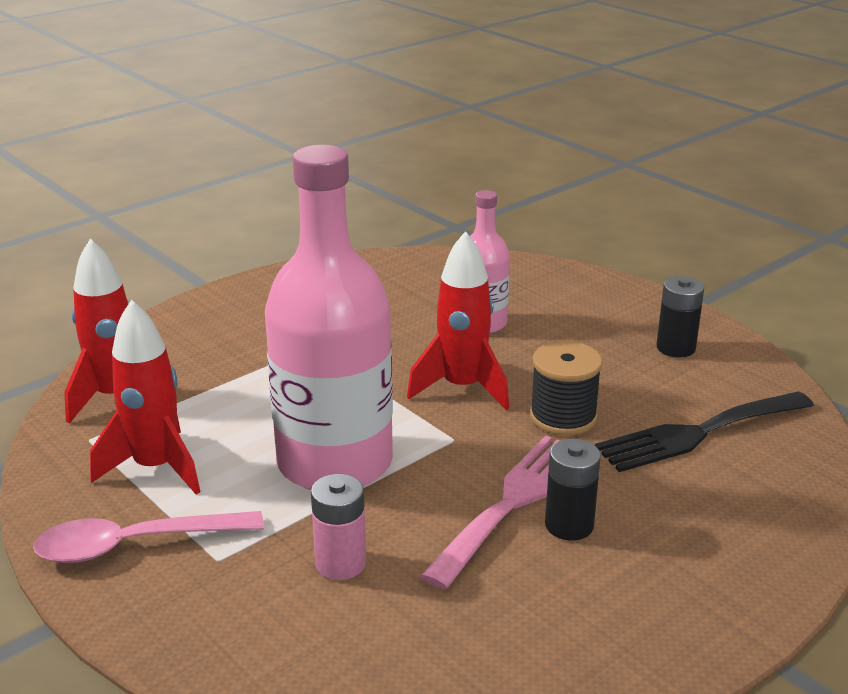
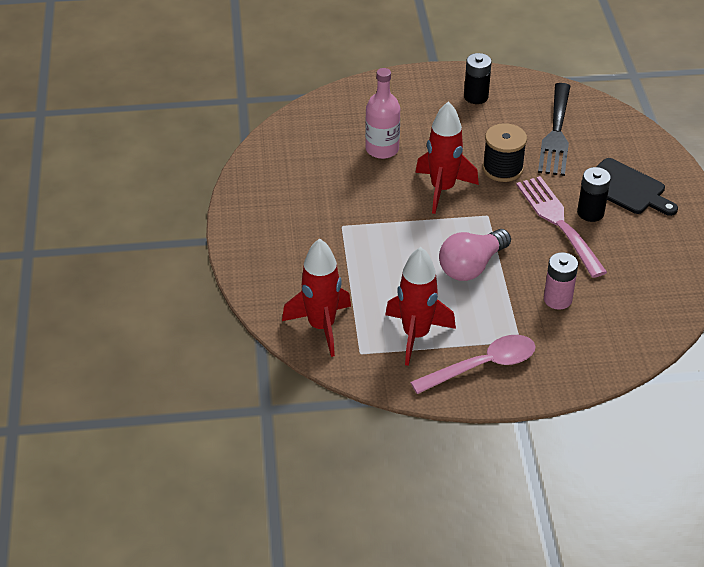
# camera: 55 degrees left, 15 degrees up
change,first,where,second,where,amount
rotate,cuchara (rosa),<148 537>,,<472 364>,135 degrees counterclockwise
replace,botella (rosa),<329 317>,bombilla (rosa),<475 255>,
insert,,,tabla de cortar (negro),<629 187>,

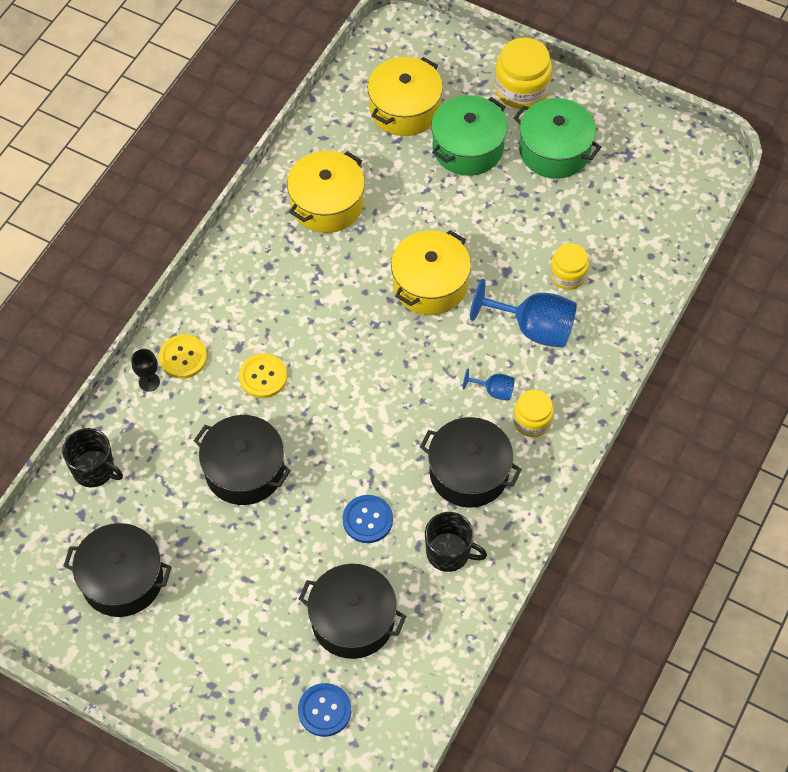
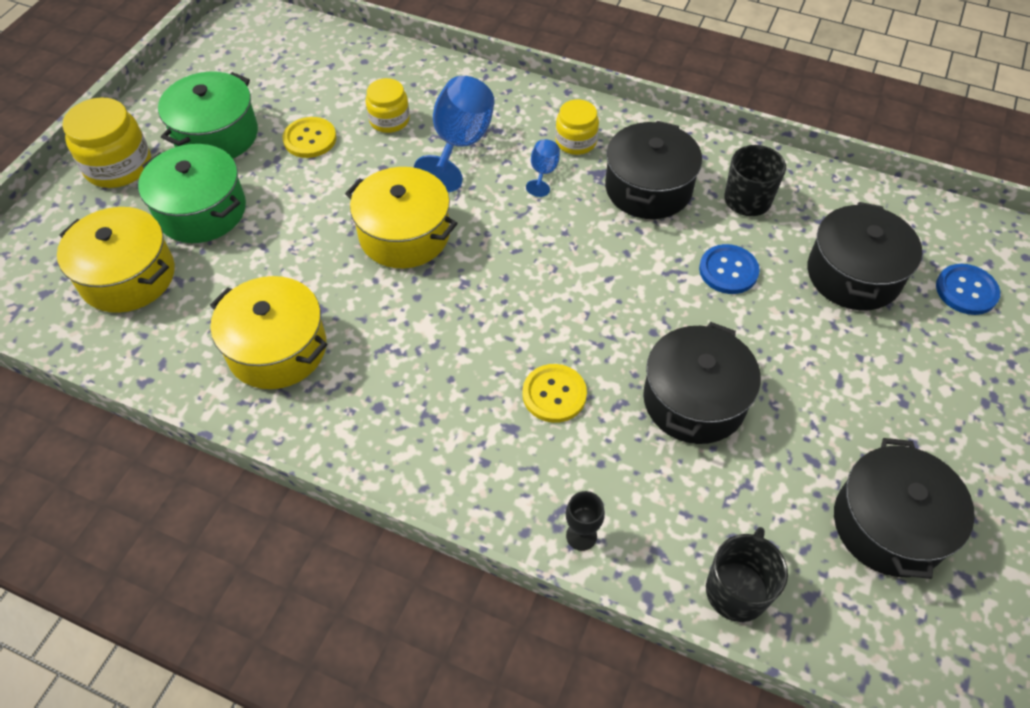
# camera: 95 degrees left, 5 degrees down
change,first,where,second,where,amount
move,botón (amarillo),<183 356>,,<309 137>,

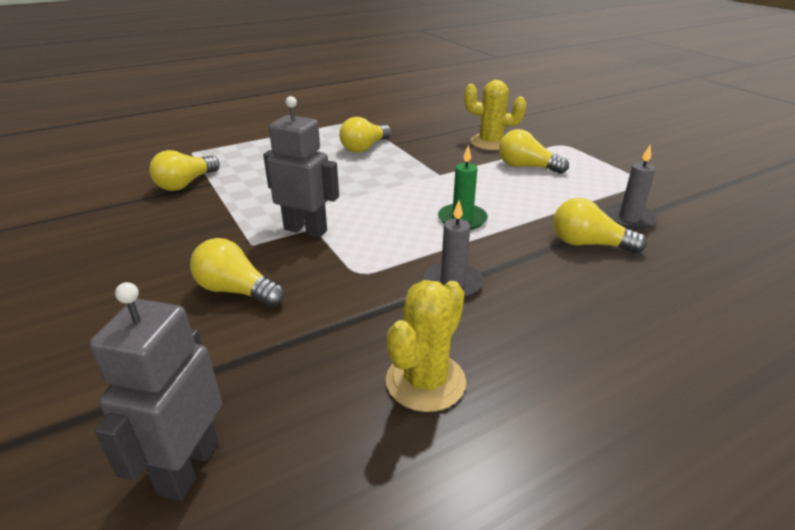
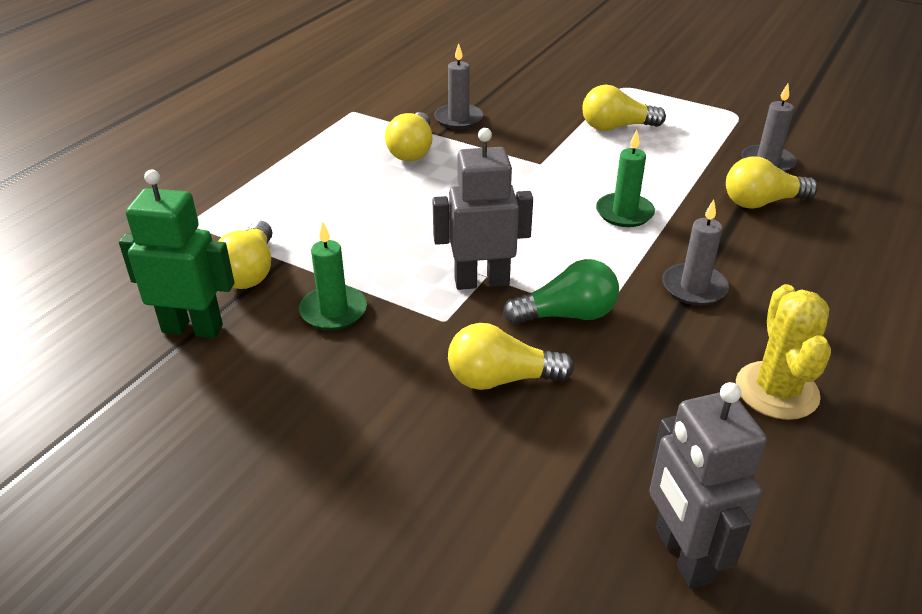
# camera: 30 degrees left, 5 degrees up
change,first,where,second,where,amount
insert,,,robot (verde),<176 254>,
insert,,,vela (verde),<333 276>,
insert,,,vela (gris),<458 86>,
insert,,,bombilla (verde),<561 292>,
delete,cactus (amarillo),<495 115>,,,

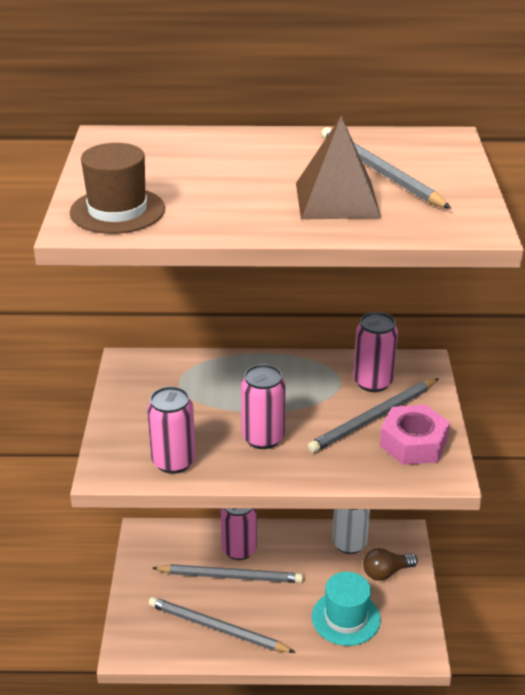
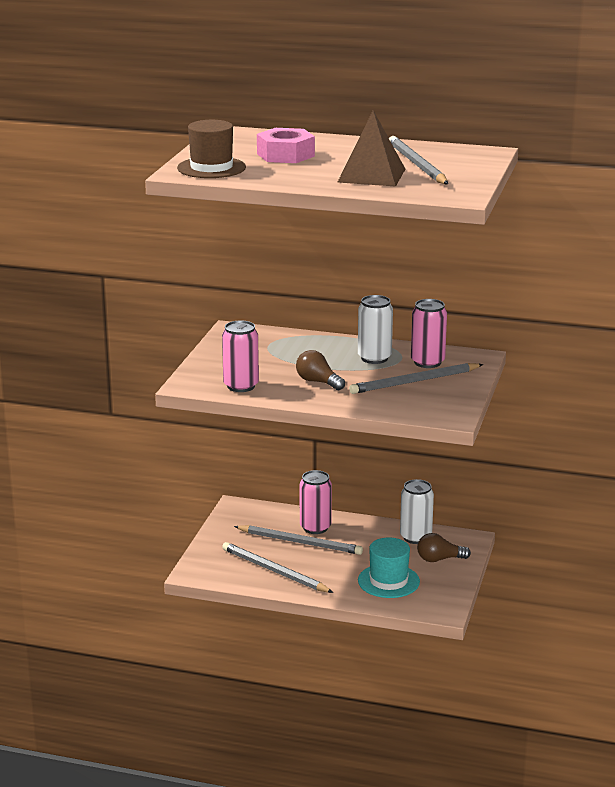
# camera: 15 degrees right, 10 degrees down
change,first,where,second,where,amount
move,tuerca (rosa),<415 434>,,<286 145>,
replace,lata (rosa),<263 406>,bombilla (marrón),<320 370>,
insert,,,lata (blanco),<375 329>,

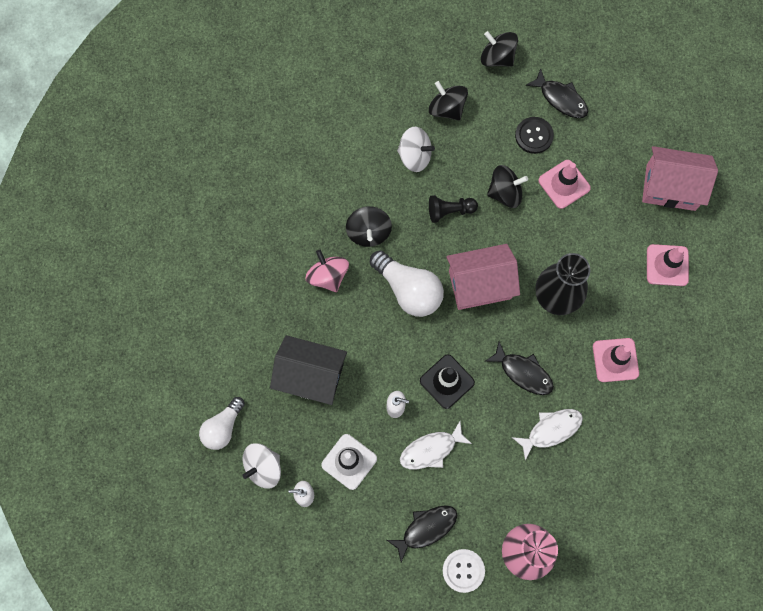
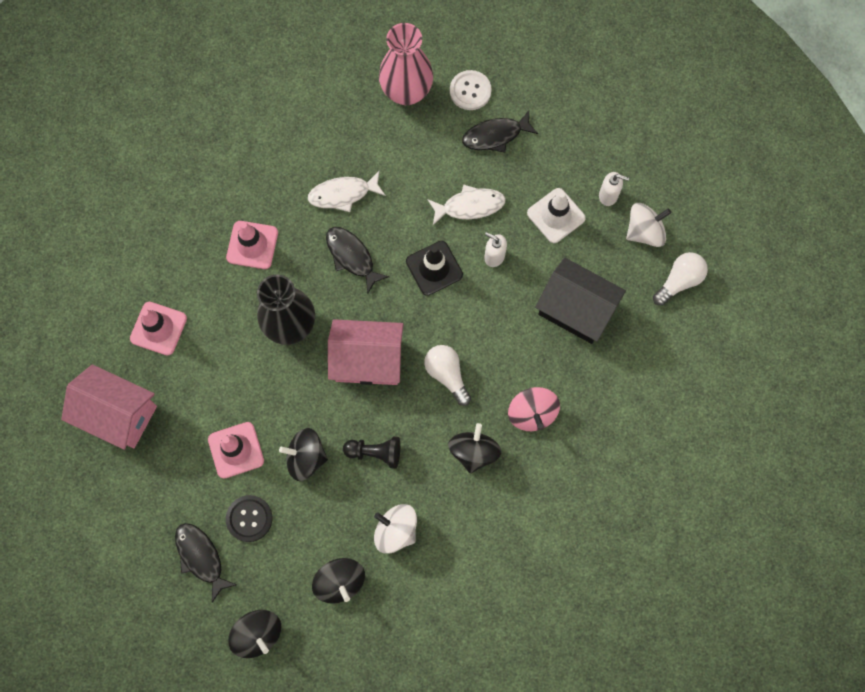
# camera: 165 degrees left, 0 degrees up
change,first,where,second,where,amount
resize,bombilla (blanco),<407 283>,,<447 375>,x0.66

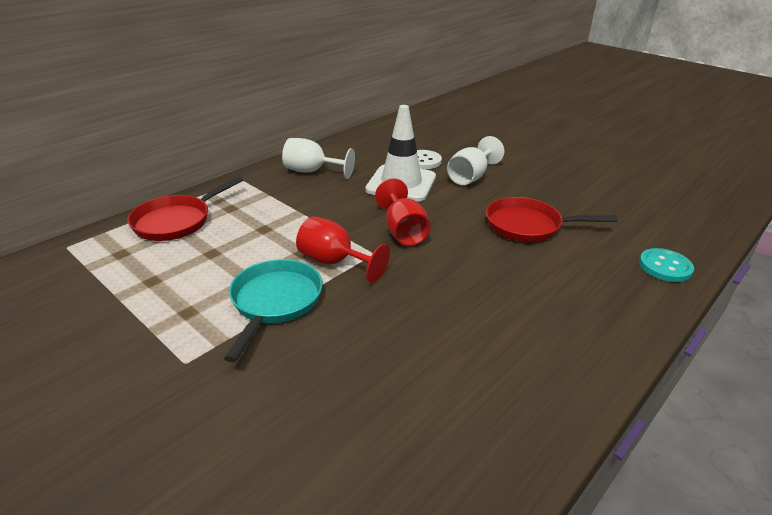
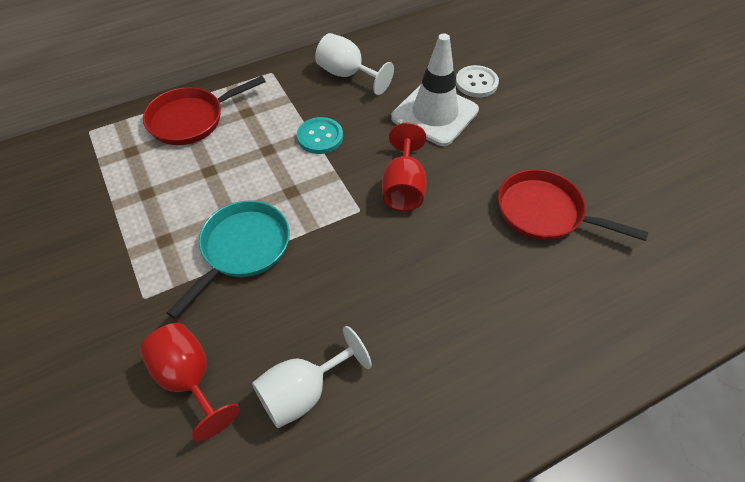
# camera: 20 degrees right, 20 degrees up
change,first,where,second,where,amount
move,copa (rojo),<343 249>,,<190 382>,
move,copa (blanco),<475 160>,,<312 377>,
move,botón (turquesa),<666 265>,,<320 135>,

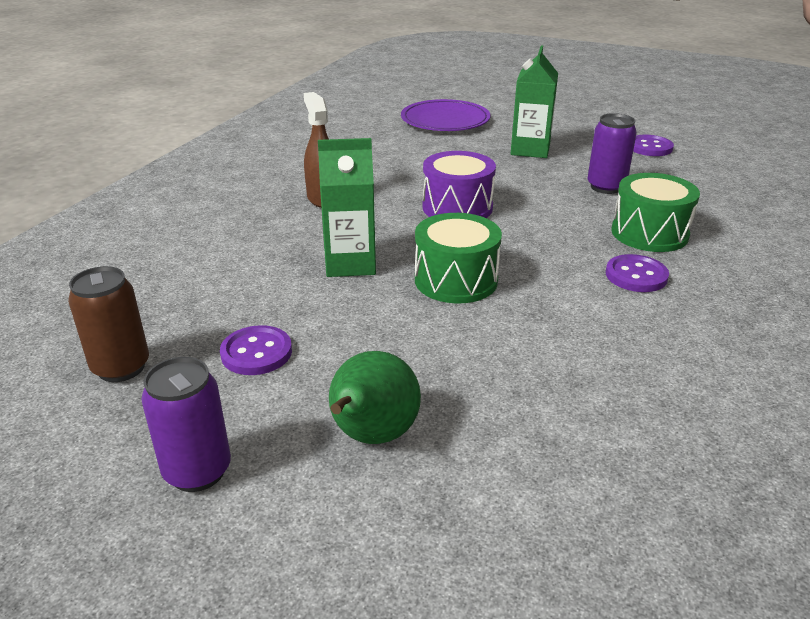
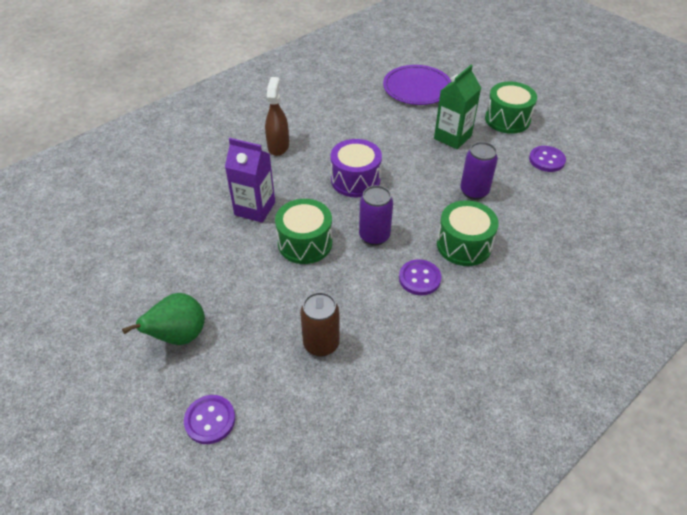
# camera: 25 degrees right, 15 degrees up
change,first,where,second,where,amount
move,botón (morado),<256 350>,,<209 419>,
recolor,cartón de leche (verde),<347 207>,cartón de leche (morado),<250 180>,
move,lata (marrón),<108 324>,,<320 324>,
move,lata (morado),<186 424>,,<376 215>,
insert,,,tambor (verde),<511 108>,

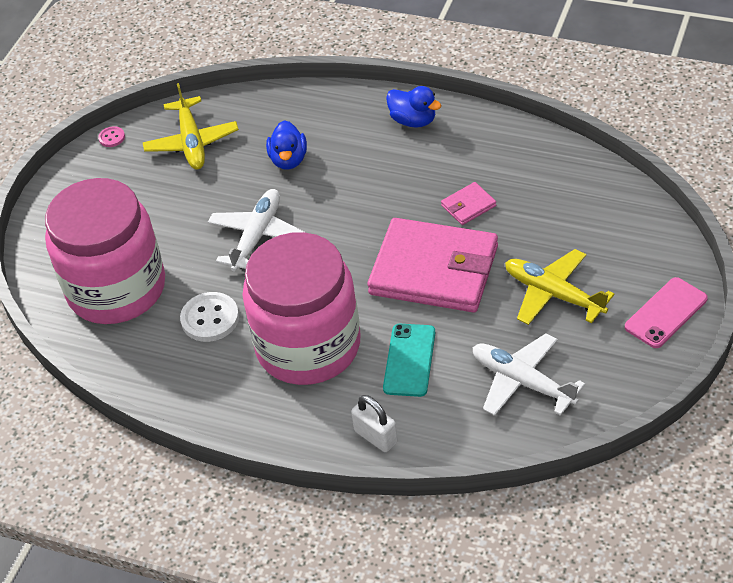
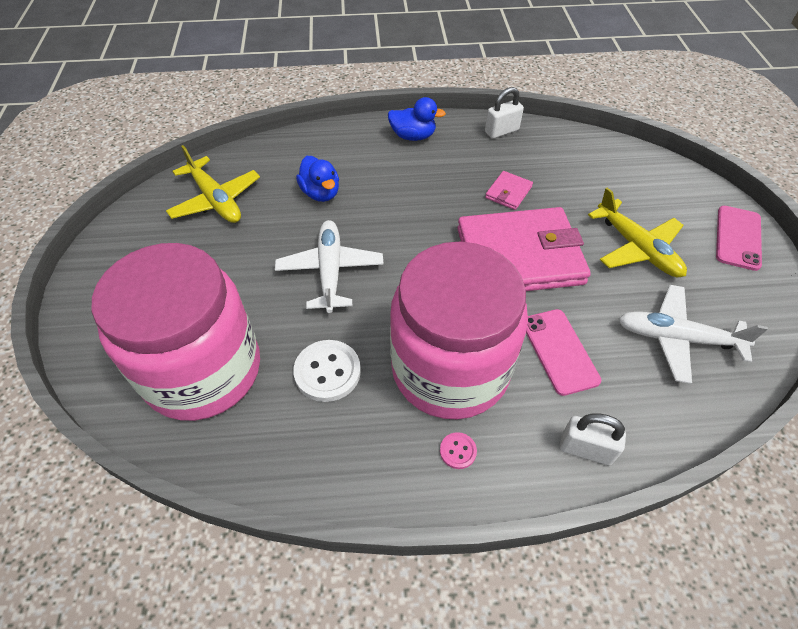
# camera: 30 degrees left, 5 degrees up
change,first,where,second,where,amount
move,botón (rosa),<111 136>,,<458 450>,
insert,,,candado (blanco),<504 113>,
recolor,móvil (turquesa),<409 360>,móvil (rosa),<563 352>,
rotate,avión (amarillo),<559 287>,,<637 232>,135 degrees counterclockwise

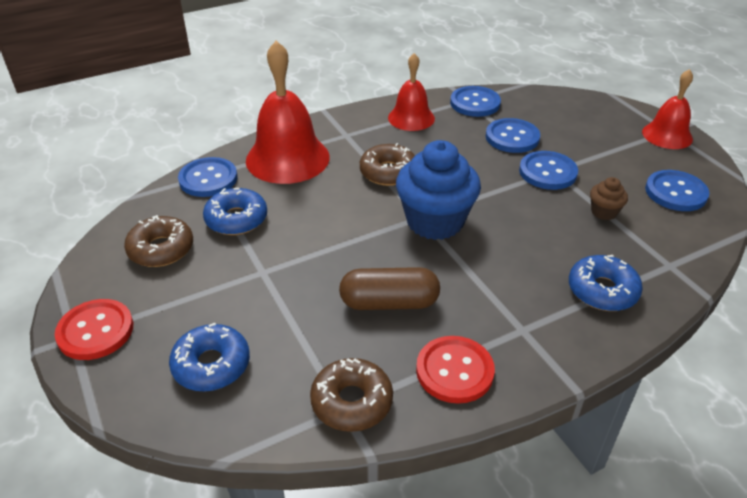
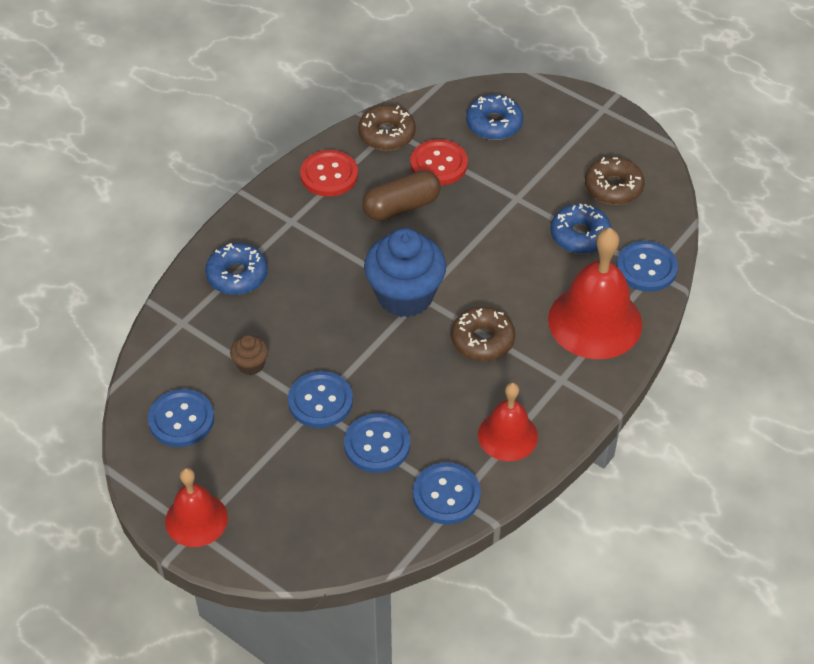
# camera: 155 degrees right, 10 degrees up
change,first,where,second,where,amount
move,botón (rojo),<94 329>,,<439 162>,

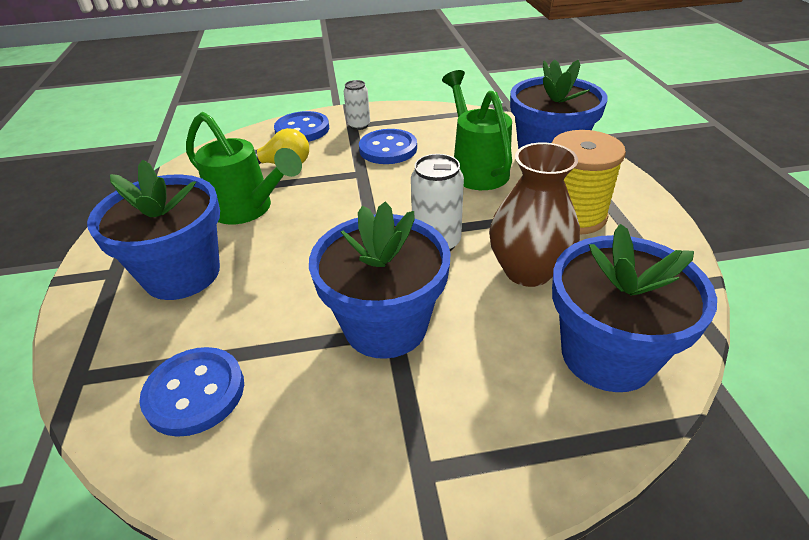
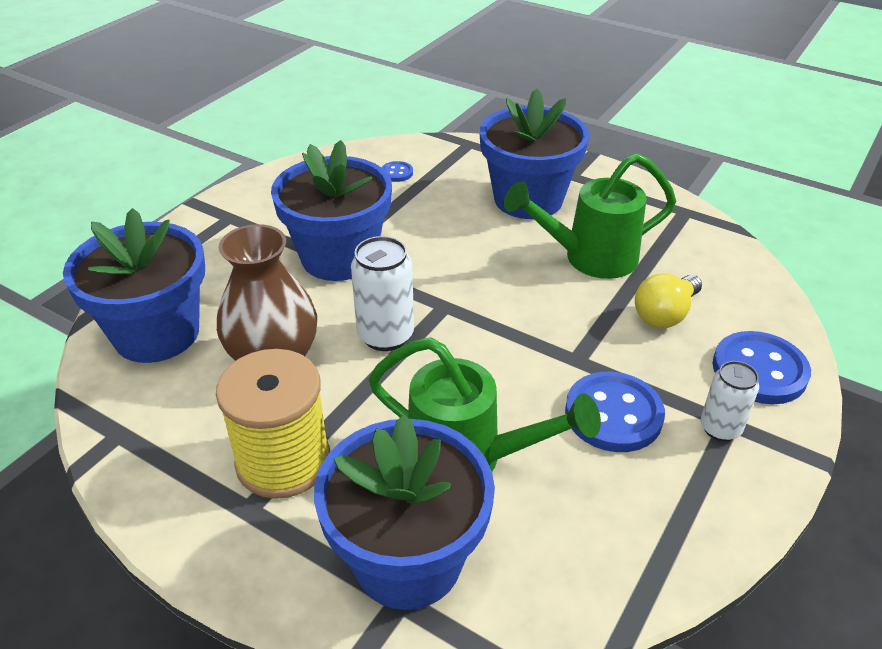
# camera: 130 degrees right, 0 degrees up
change,first,where,second,where,amount
resize,botón (azul),<191 392>,,<397 171>,x0.47

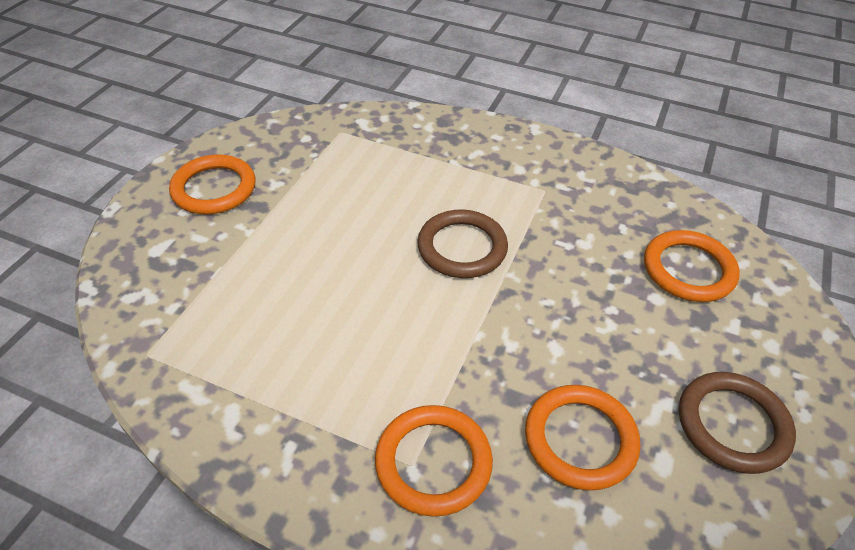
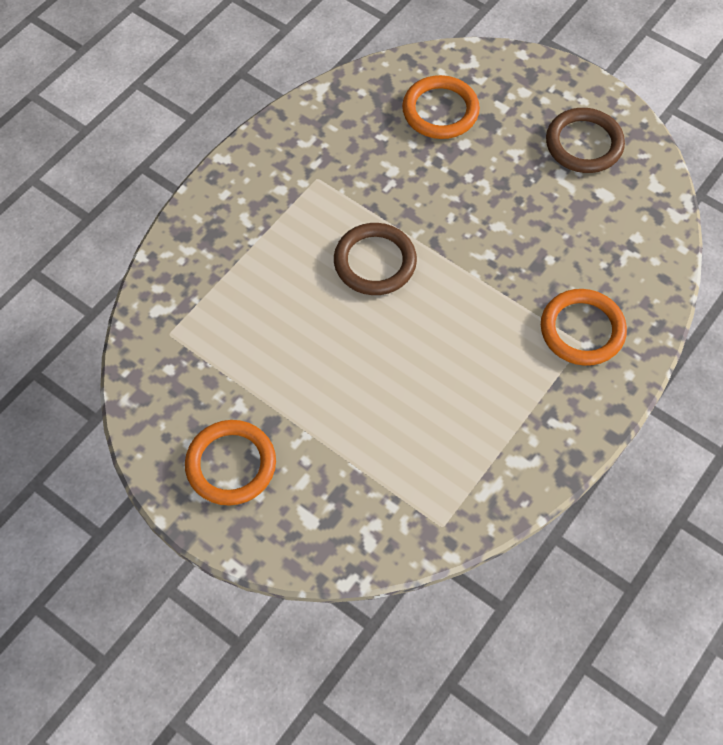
# camera: 75 degrees left, 15 degrees up
change,first,where,second,where,amount
delete,anillo (naranja),<583 437>,,,

